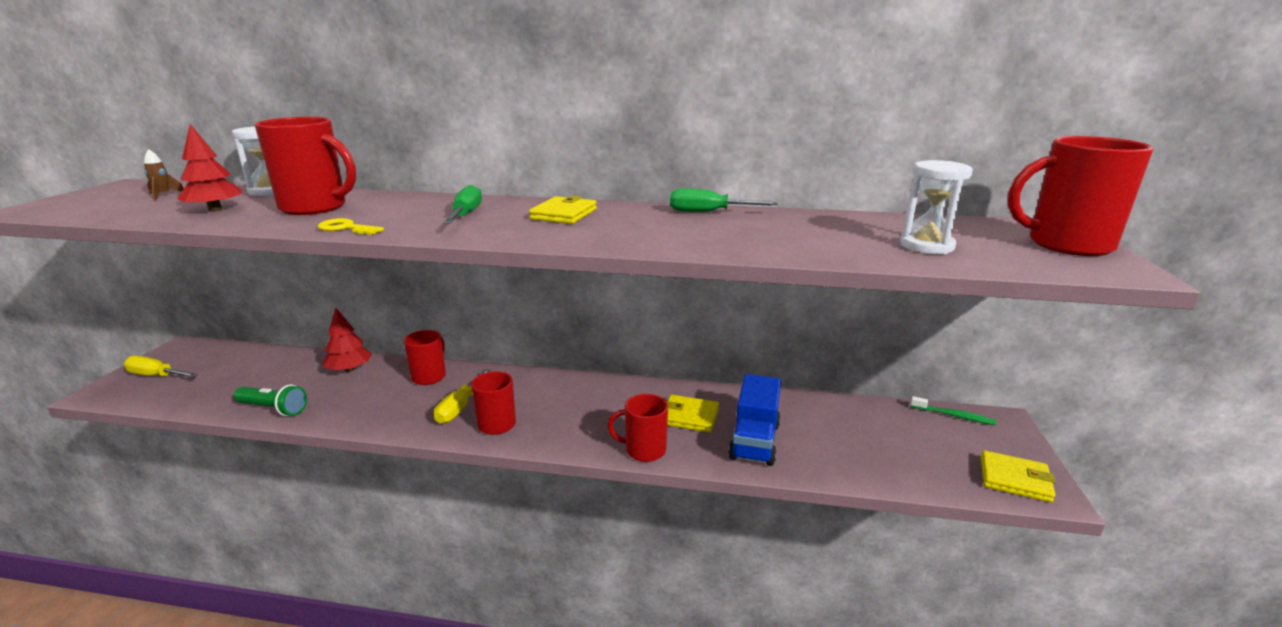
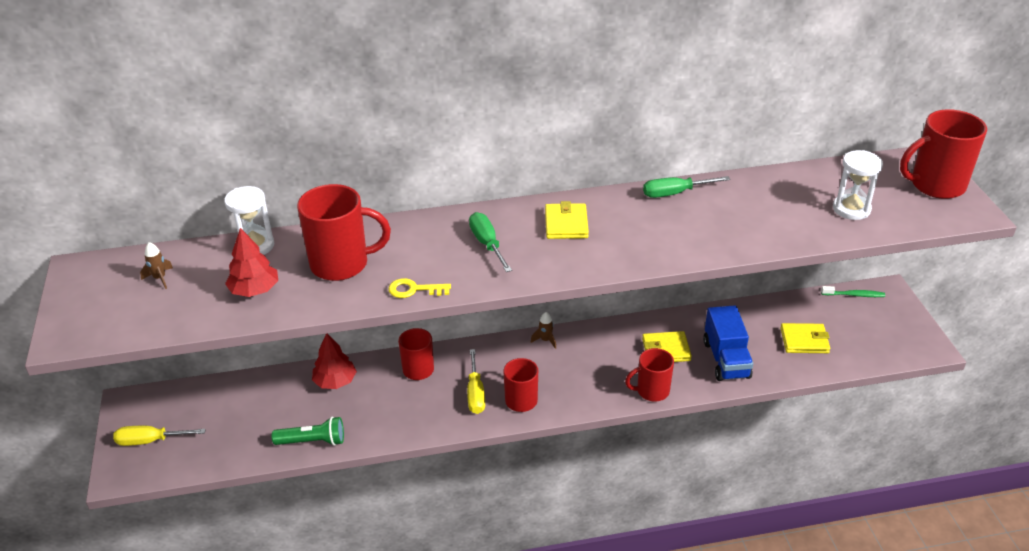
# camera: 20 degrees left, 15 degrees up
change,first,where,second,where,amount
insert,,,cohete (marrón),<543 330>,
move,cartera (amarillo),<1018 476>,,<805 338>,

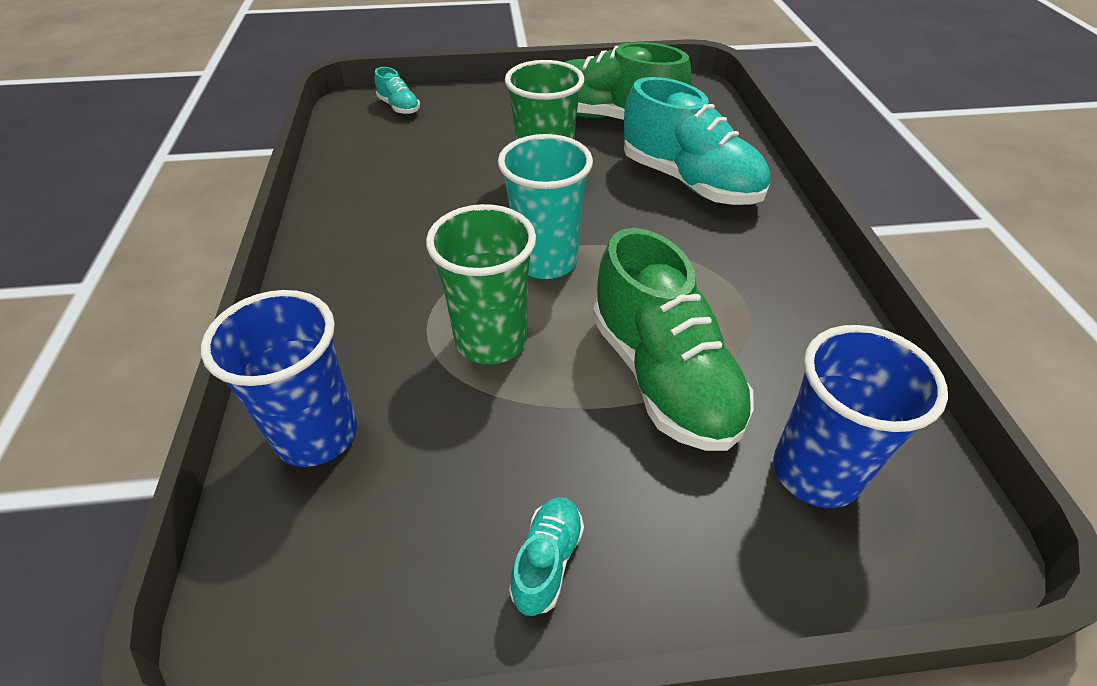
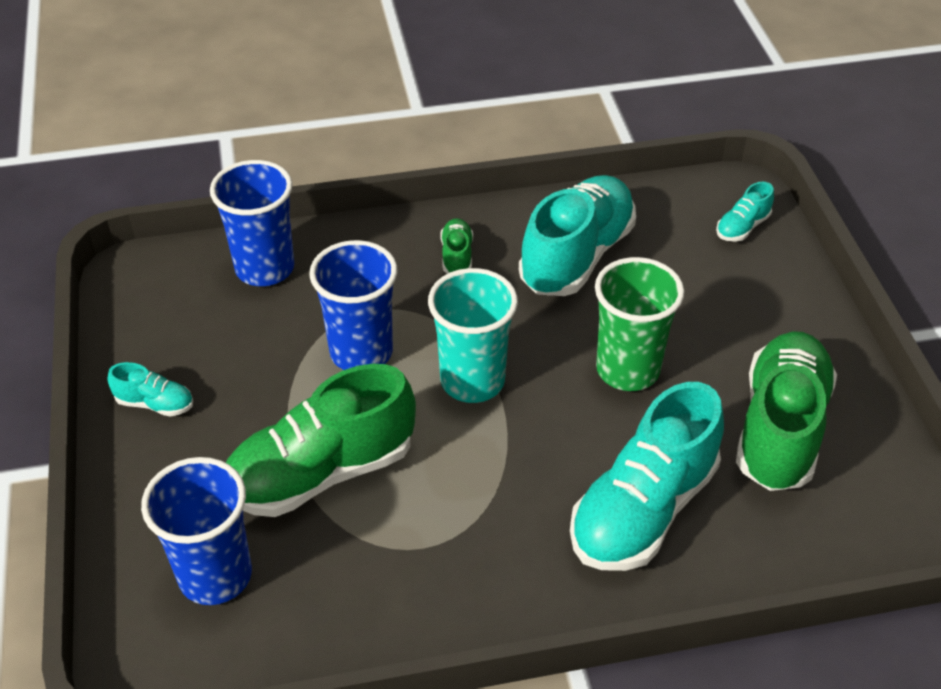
# camera: 85 degrees right, 0 degrees up
change,first,where,second,where,amount
recolor,vaso (verde),<481 284>,vaso (azul),<353 305>,
insert,,,zapato (verde),<456 246>,
insert,,,zapato (turquesa),<577 235>,

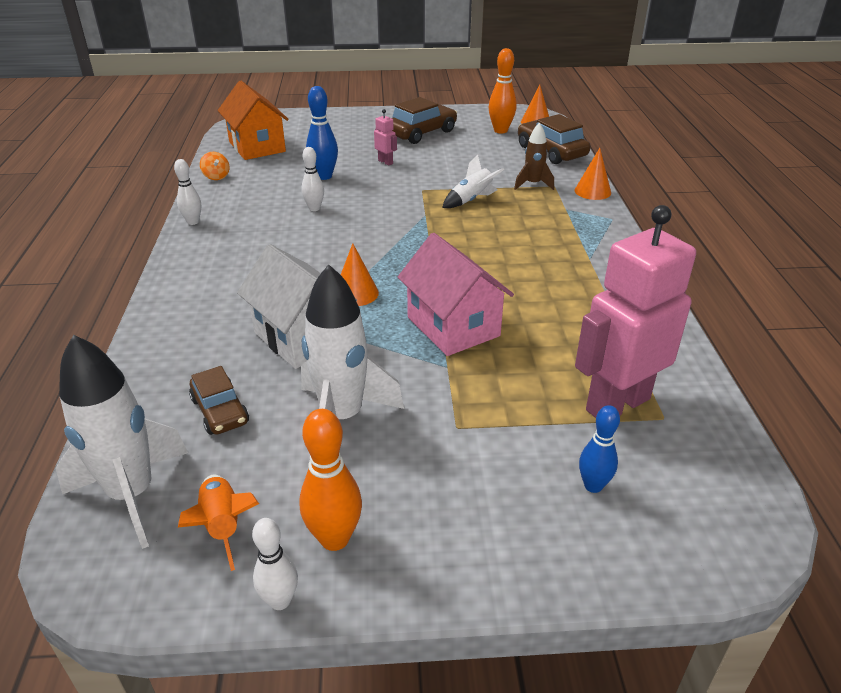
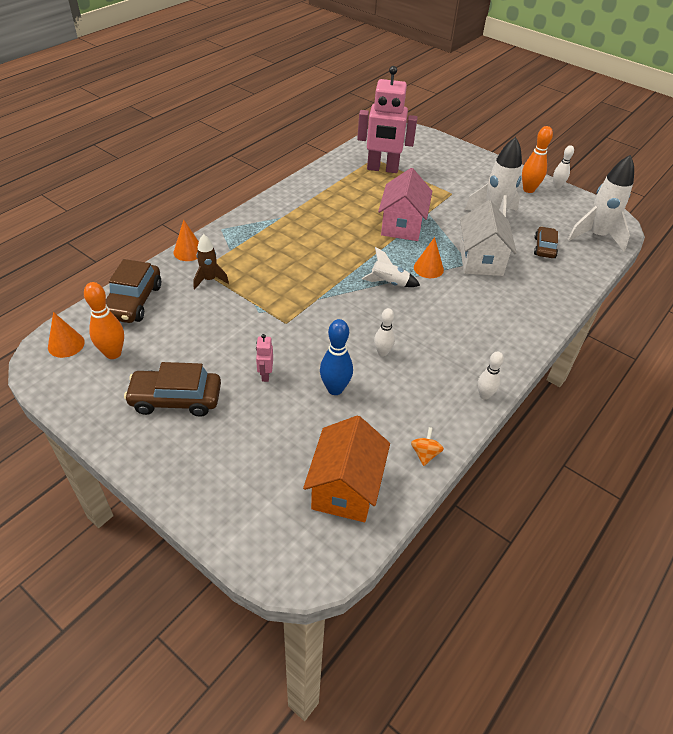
# camera: 140 degrees left, 10 degrees up
change,first,where,second,where,amount
move,cohete (blanco),<473 181>,,<391 267>,
delete,cohete (naranja),<218 523>,,,
delete,bolo (azul),<599 449>,,,

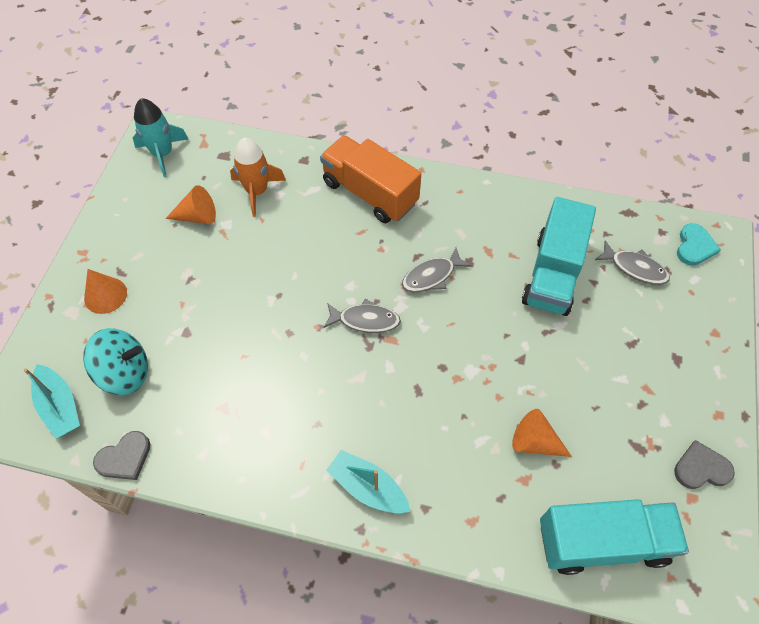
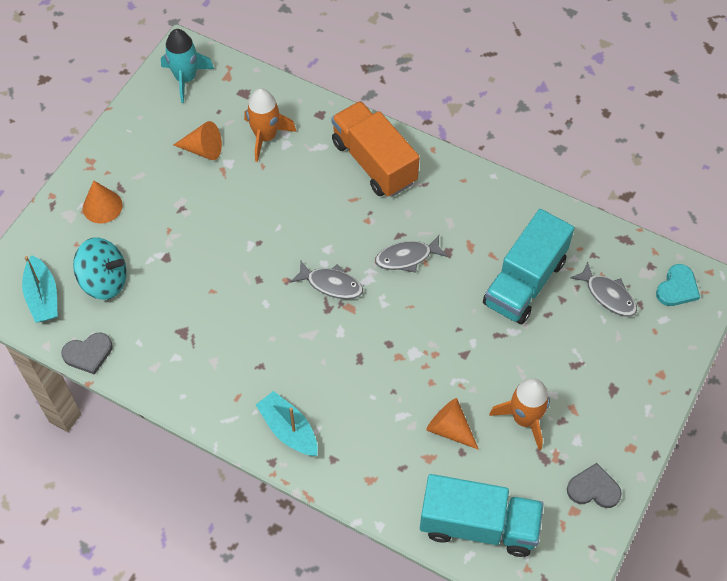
# camera: 15 degrees right, 0 degrees up
change,first,where,second,where,amount
insert,,,cohete (naranja),<519 414>,

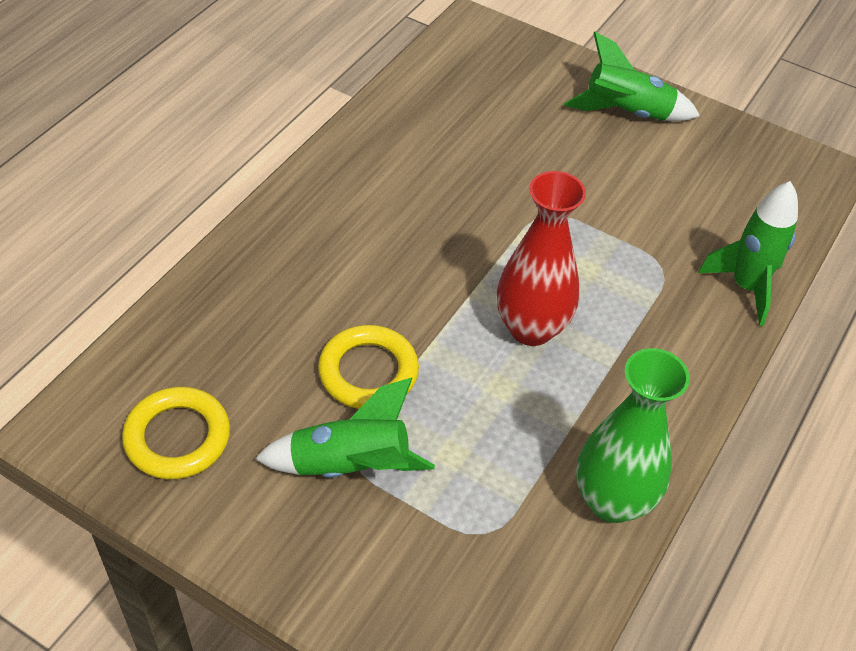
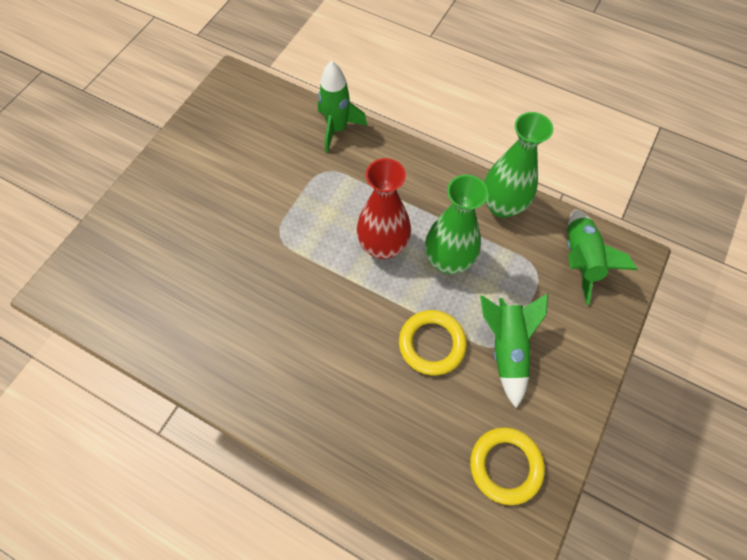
# camera: 90 degrees left, 15 degrees up
change,first,where,second,where,amount
insert,,,florero (verde),<456 224>,
move,cohete (verde),<632 76>,,<602 257>,

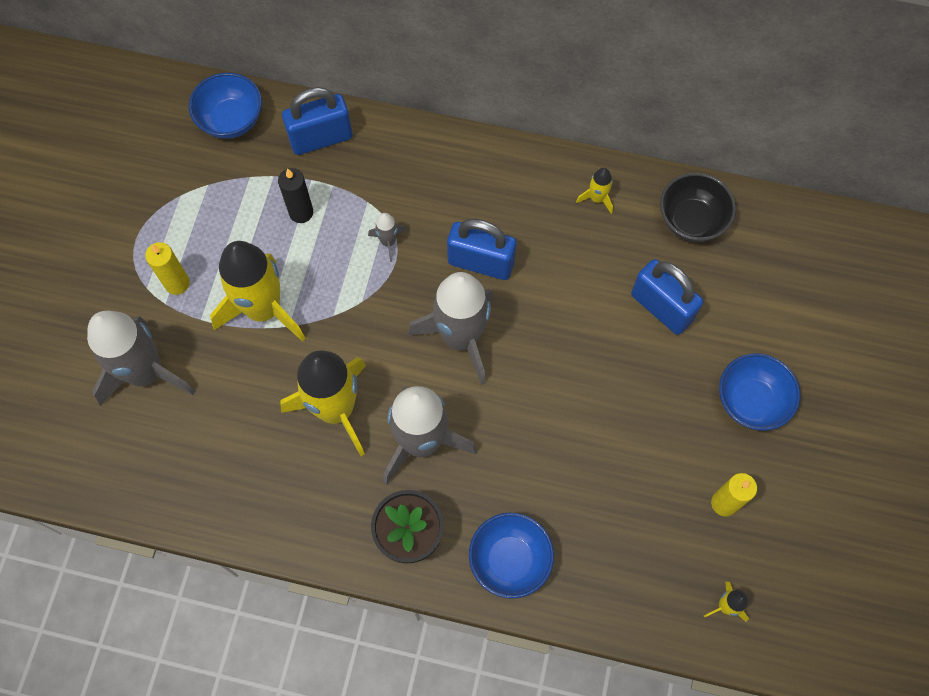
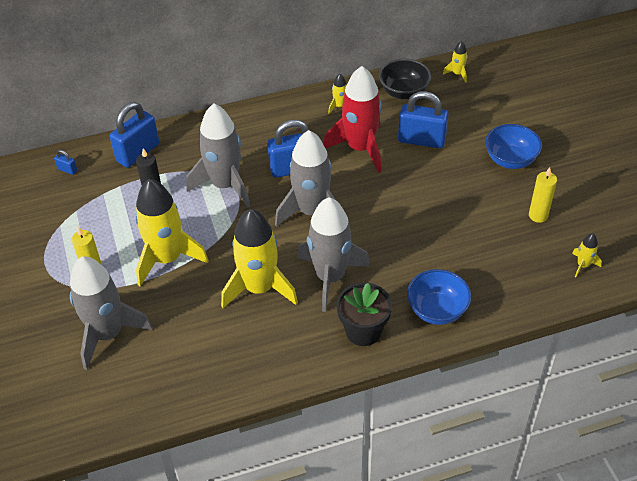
# camera: 30 degrees left, 20 degrees down
change,first,where,second,where,amount
replace,cuenco (azul),<225 105>,candado (azul),<65 162>,
resize,cohete (gris),<387 237>,,<218 156>,x2.38
insert,,,cohete (rojo),<352 119>,
insert,,,cohete (amarillo),<455 62>,

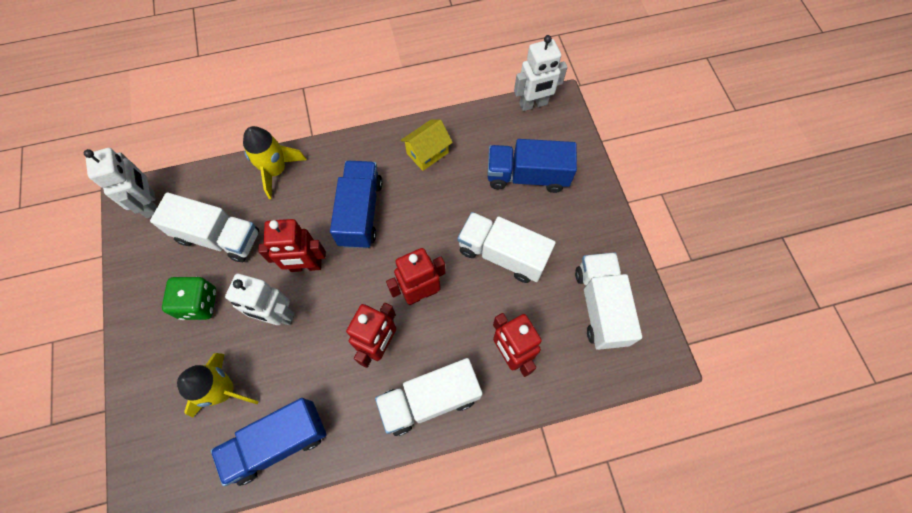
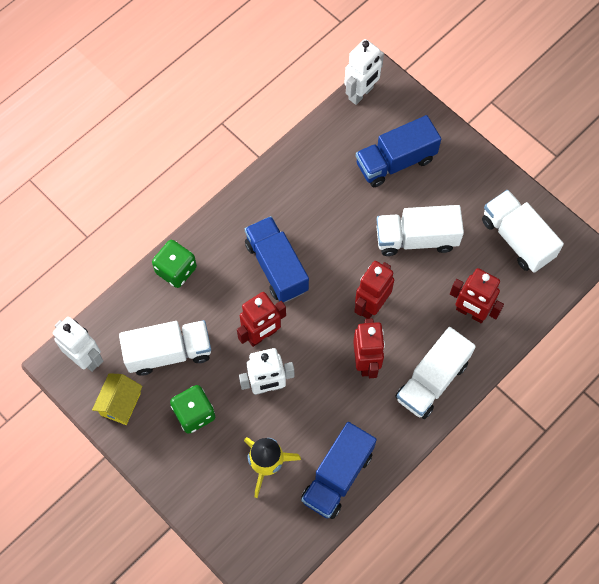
# camera: 30 degrees left, 0 degrees up
change,first,where,second,where,amount
move,casa (amarillo),<427 145>,,<117 399>,
replace,cohete (amarillo),<275 162>,dado (verde),<174 264>,

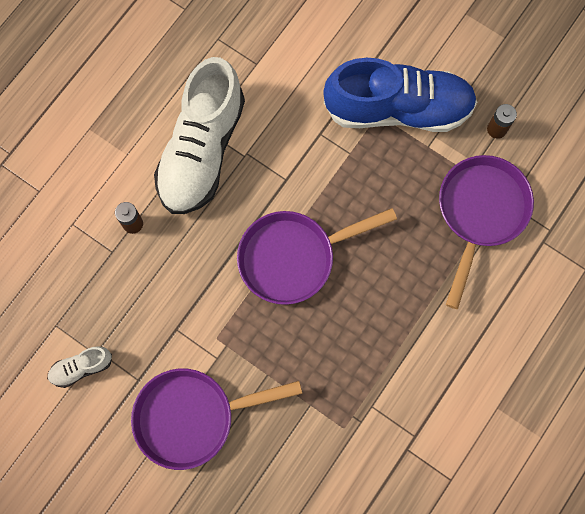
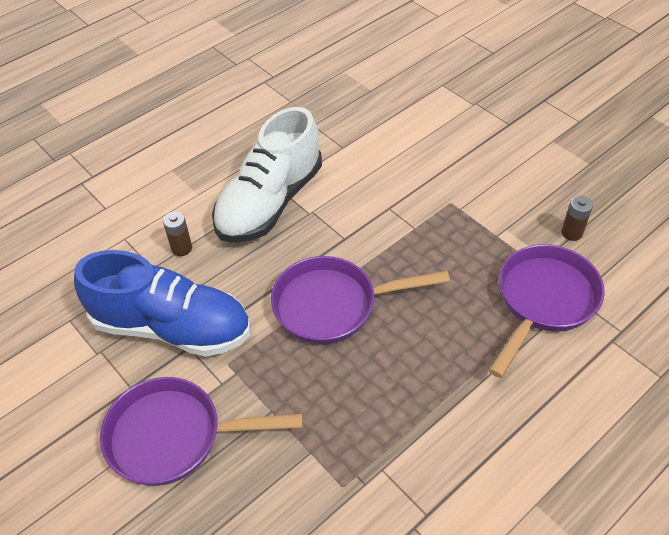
# camera: 15 degrees right, 25 degrees down
change,first,where,second,where,amount
move,zapato (azul),<400 95>,,<162 303>,
delete,zapato (blanco),<79 367>,,,

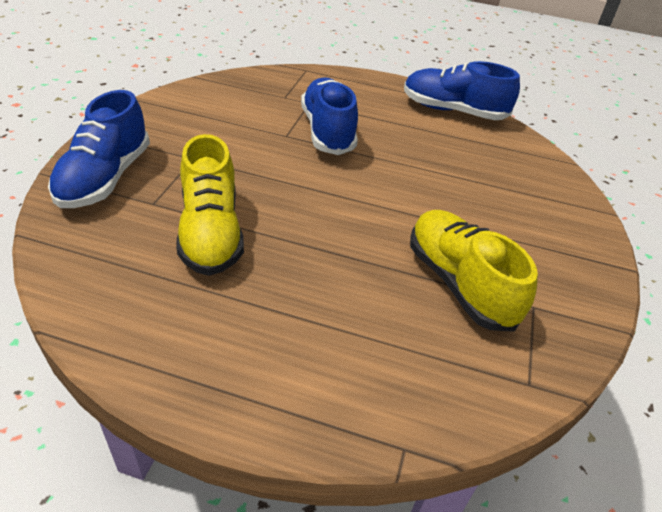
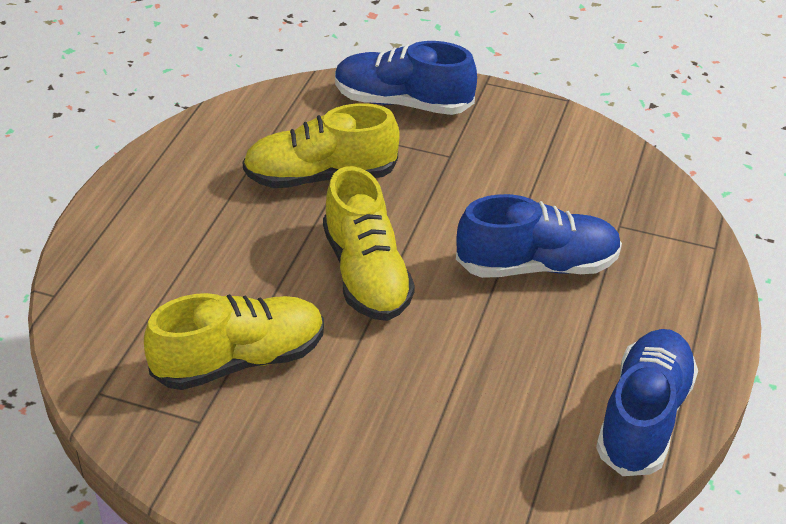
# camera: 95 degrees right, 0 degrees up
change,first,where,second,where,amount
insert,,,zapato (amarillo),<369 243>,

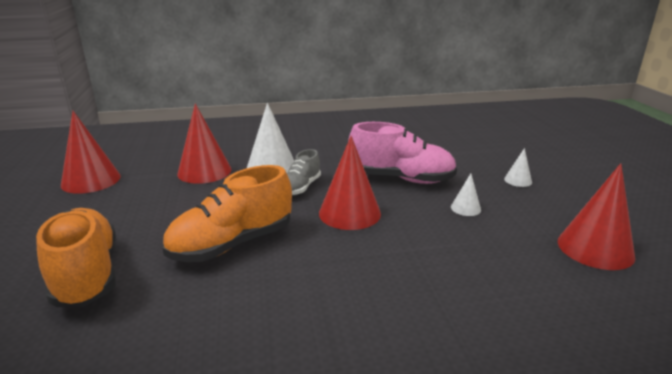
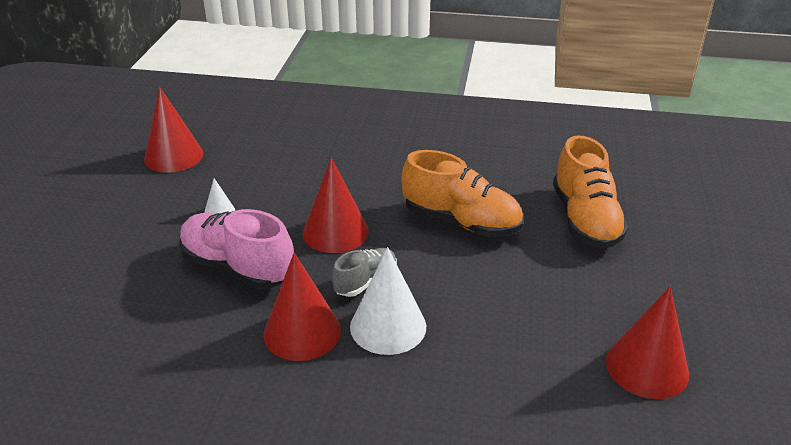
# camera: 160 degrees left, 10 degrees up
change,first,where,second,where,amount
move,cono (rojo),<204 144>,,<302 307>,
rotate,zapato (naranja),<227 213>,,<462 193>,45 degrees clockwise
delete,cono (blanco),<518 167>,,,

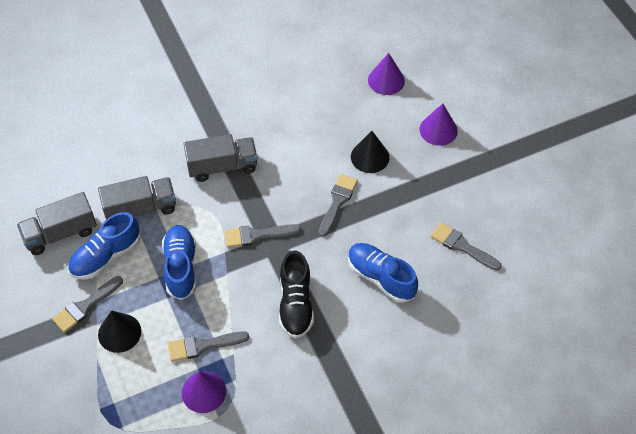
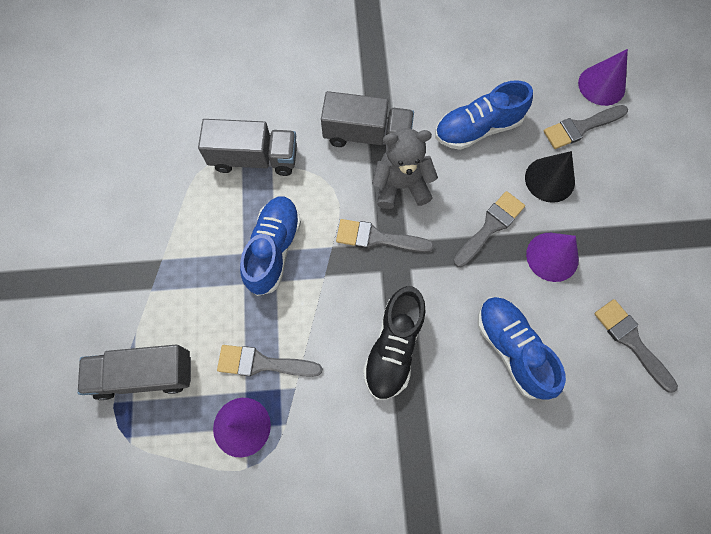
# camera: 20 degrees right, 15 degrees up
change,first,where,second,where,amount
move,camión (gris),<57 223>,,<134 372>,
insert,,,osito (gris),<405 168>,
move,zapato (azul),<104 246>,,<484 115>,
move,cono (morado),<439 124>,,<552 257>,
move,pincel (gris),<87 304>,,<586 127>,
delete,cono (negro),<119 331>,,,

